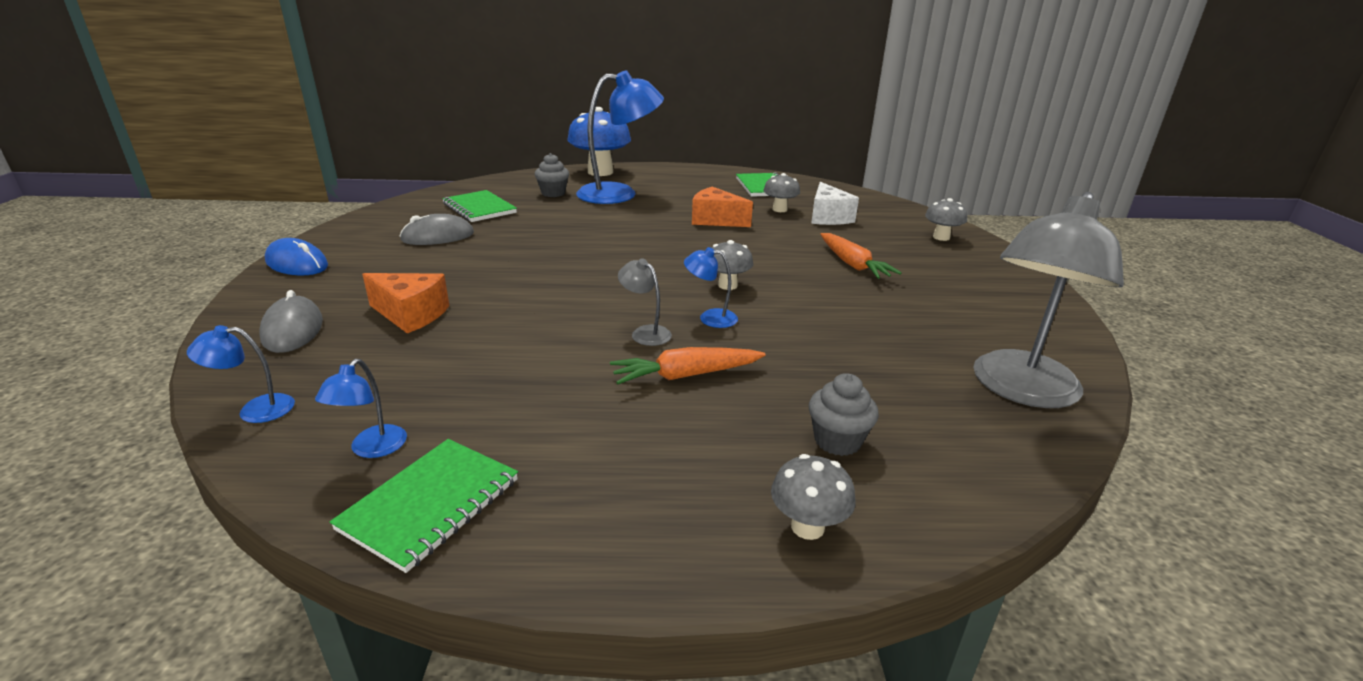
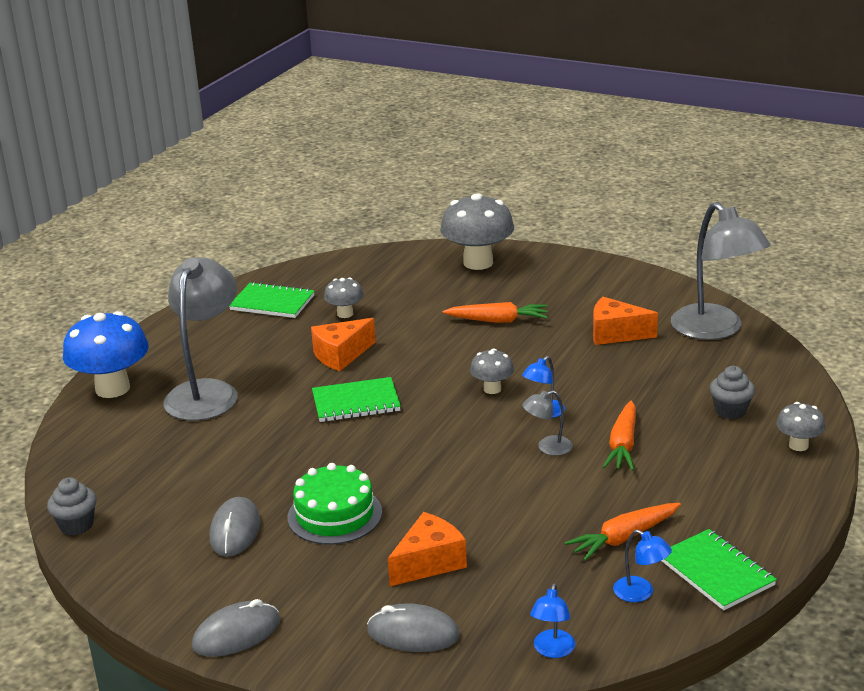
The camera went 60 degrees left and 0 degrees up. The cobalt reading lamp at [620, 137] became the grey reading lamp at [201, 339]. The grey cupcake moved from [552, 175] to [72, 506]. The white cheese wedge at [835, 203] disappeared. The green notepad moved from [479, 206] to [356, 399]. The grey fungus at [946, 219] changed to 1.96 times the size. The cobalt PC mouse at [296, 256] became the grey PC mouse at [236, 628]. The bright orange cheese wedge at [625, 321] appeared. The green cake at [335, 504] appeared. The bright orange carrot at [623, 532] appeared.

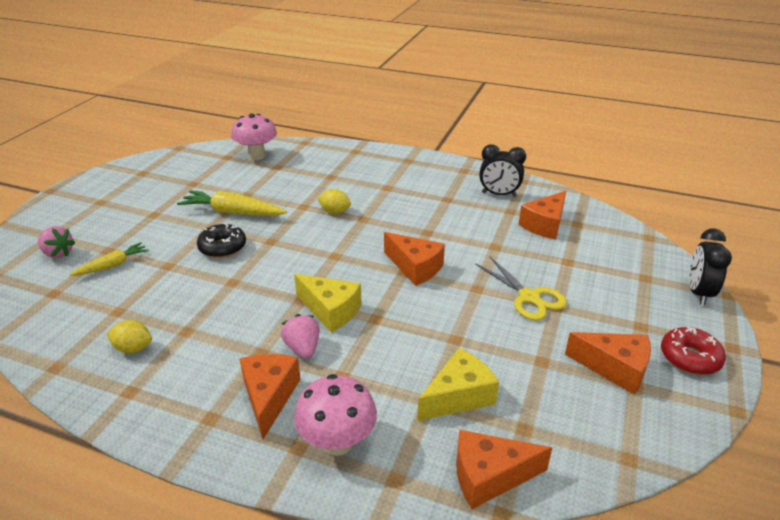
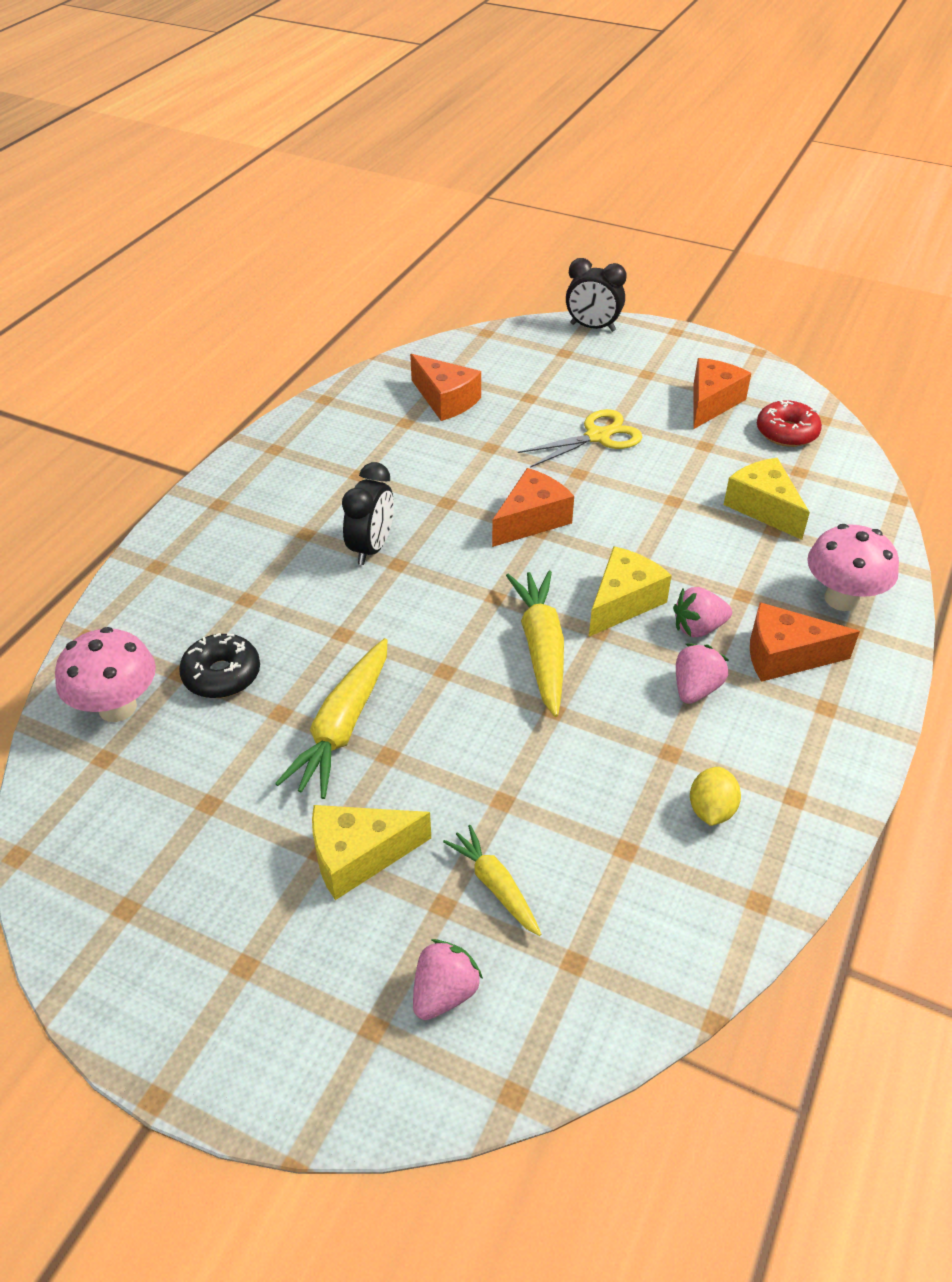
The camera went 85 degrees left and 10 degrees up. The black alarm clock moved from [502, 170] to [368, 513]. The golden lemon at [334, 201] disappeared. The black donut moved from [221, 240] to [219, 665]. The scarlet donut moved from [693, 351] to [789, 423]. The bright orange cheese wedge at [504, 469] disappeared. The golden carrot at [535, 644] appeared. The pink berry at [702, 674] appeared. The golden cheese wedge at [371, 852] appeared.

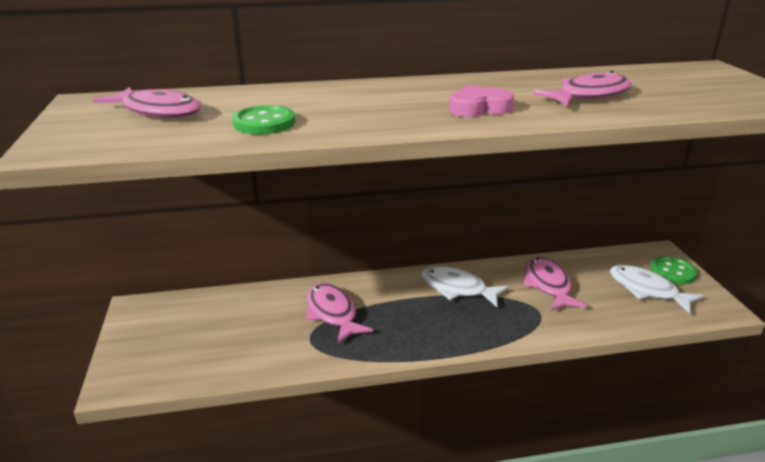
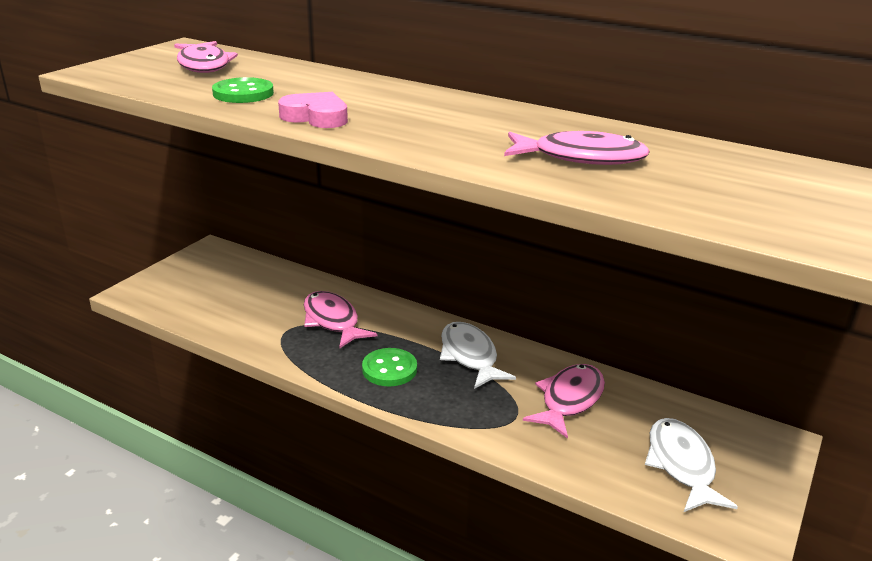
The camera went 40 degrees right and 0 degrees up. The pink heart moved from [481, 101] to [313, 110]. The green button moved from [673, 270] to [389, 367]. The pink fish figure at [339, 313] turned 45 degrees counterclockwise.

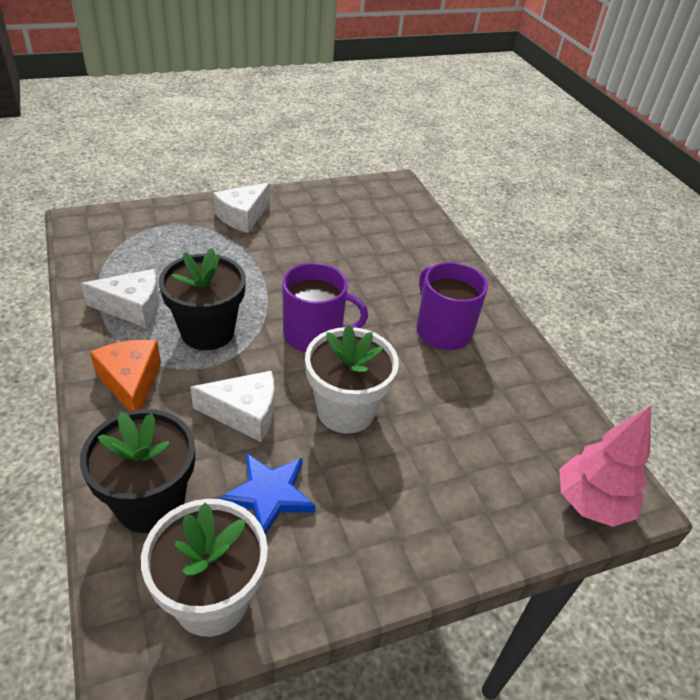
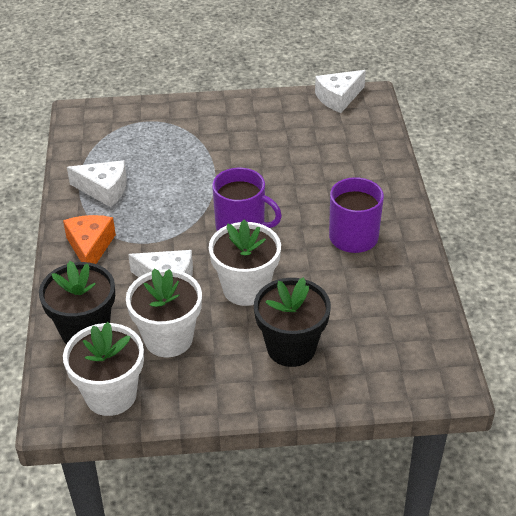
The camera went 20 degrees right and 0 degrees up. The white cheese wedge moved from [241, 207] to [340, 91]. The black potted plant moved from [202, 299] to [292, 322]. The pink tree at [605, 466] disappeared. The cobalt star shape at [267, 494] was replaced by the white potted plant at [164, 312].

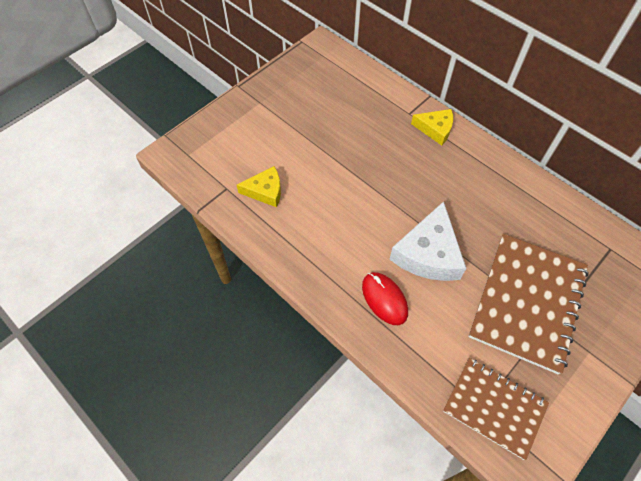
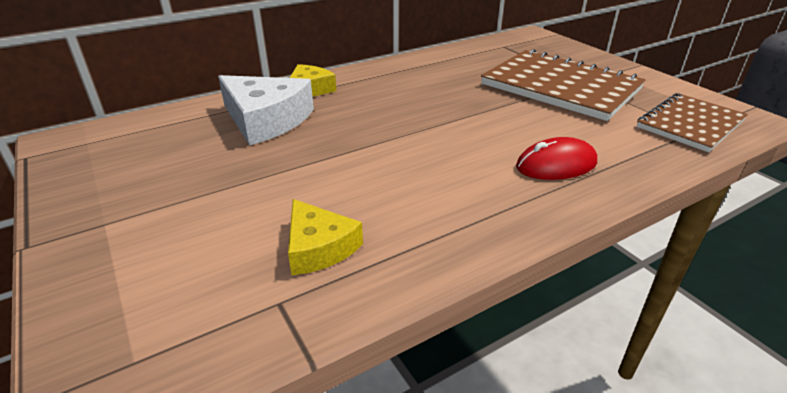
The camera went 75 degrees left and 25 degrees down. The golden cheese wedge at [259, 186] turned 135 degrees clockwise. The white cheese wedge moved from [427, 241] to [266, 110].

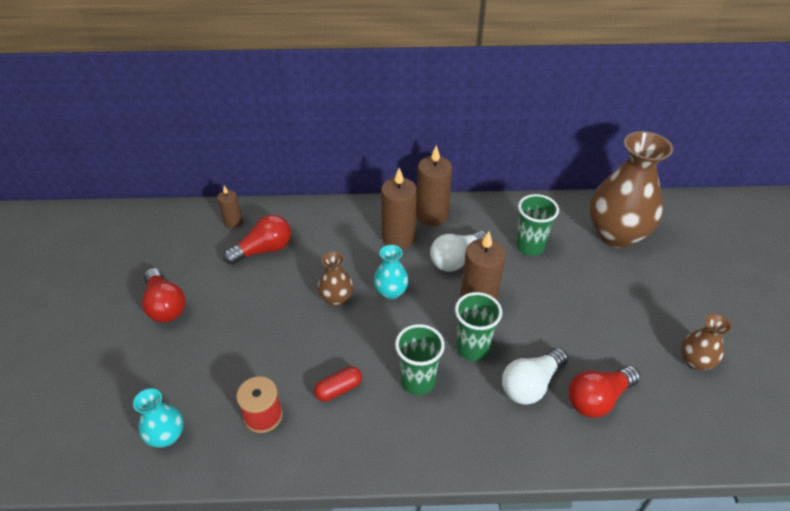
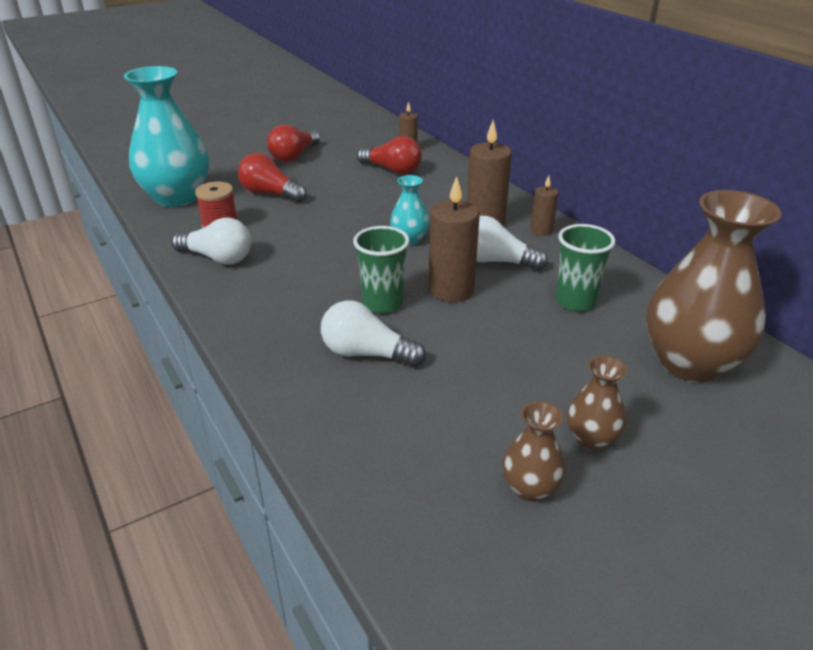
The camera went 60 degrees right and 10 degrees down. The dark brown candle at [434, 185] changed to 0.56 times the size. The dark brown flower vase moved from [335, 278] to [597, 402]. The green tumbler at [420, 359] disappeared. The scarlet light bulb moved from [604, 392] to [272, 178]. The scarlet capsule at [338, 384] disappeared. The turquoise flower vase at [158, 417] changed to 2.11 times the size. The white light bulb at [211, 241] appeared.

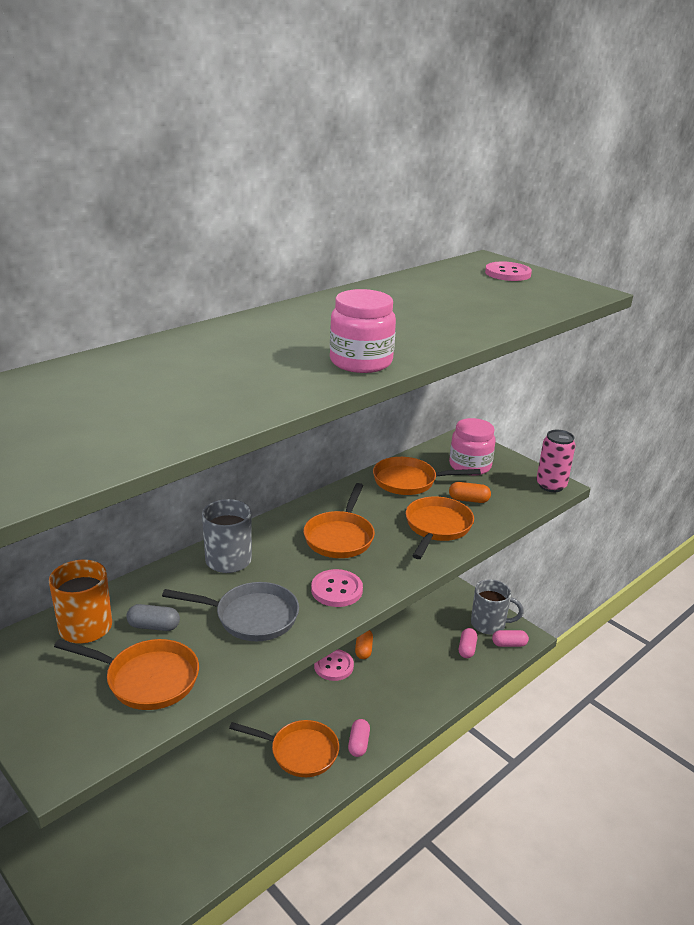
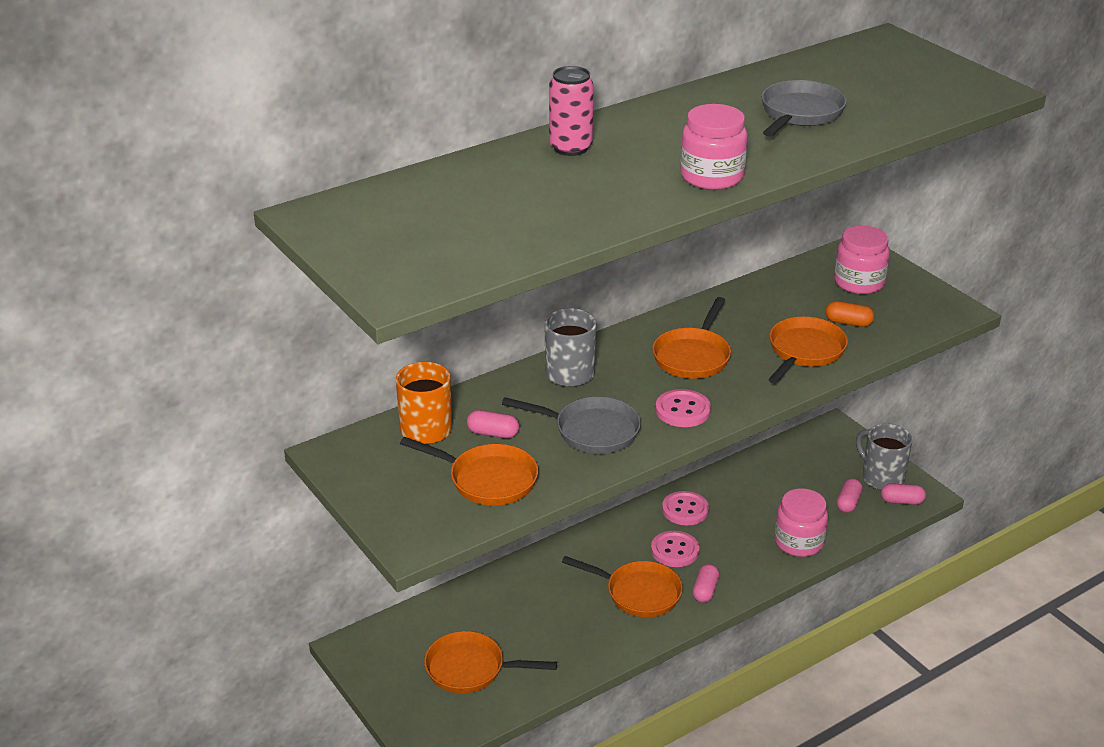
The camera went 10 degrees right and 5 degrees up. The pink button moved from [508, 271] to [675, 549]. The pink can moved from [556, 461] to [571, 111]. The bright orange pan moved from [427, 476] to [490, 662]. The grey tea mug at [497, 607] turned 150 degrees counterclockwise. The grey capsule at [153, 617] became the pink capsule at [493, 424]. The bright orange capsule at [364, 644] disappeared. The grey pan at [804, 108] appeared. The pink jar at [801, 522] appeared.

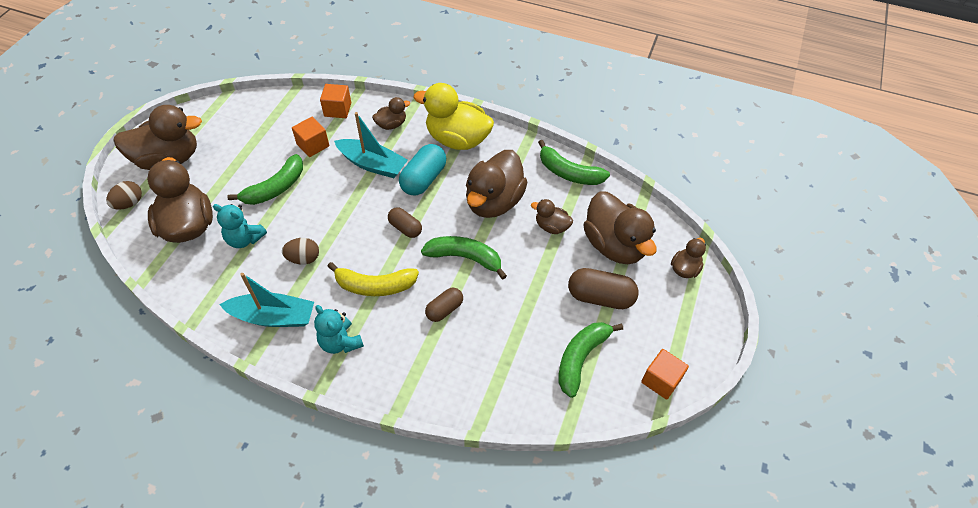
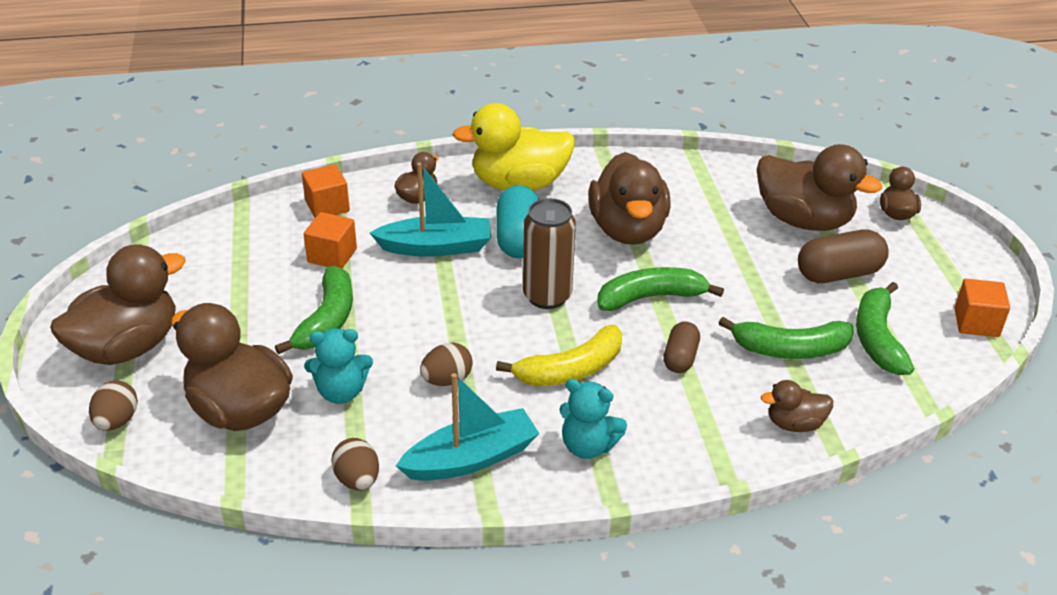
The camera went 30 degrees left and 15 degrees down. The green banana moved from [574, 162] to [786, 338]. The dark brown rubber duck moved from [552, 216] to [797, 406]. The dark brown capsule at [405, 222] was replaced by the dark brown can at [549, 253]. The dark brown egg shape at [355, 464] appeared.

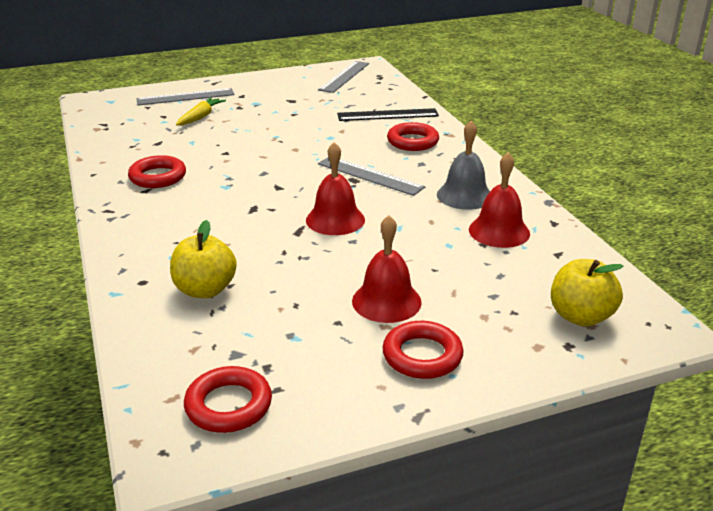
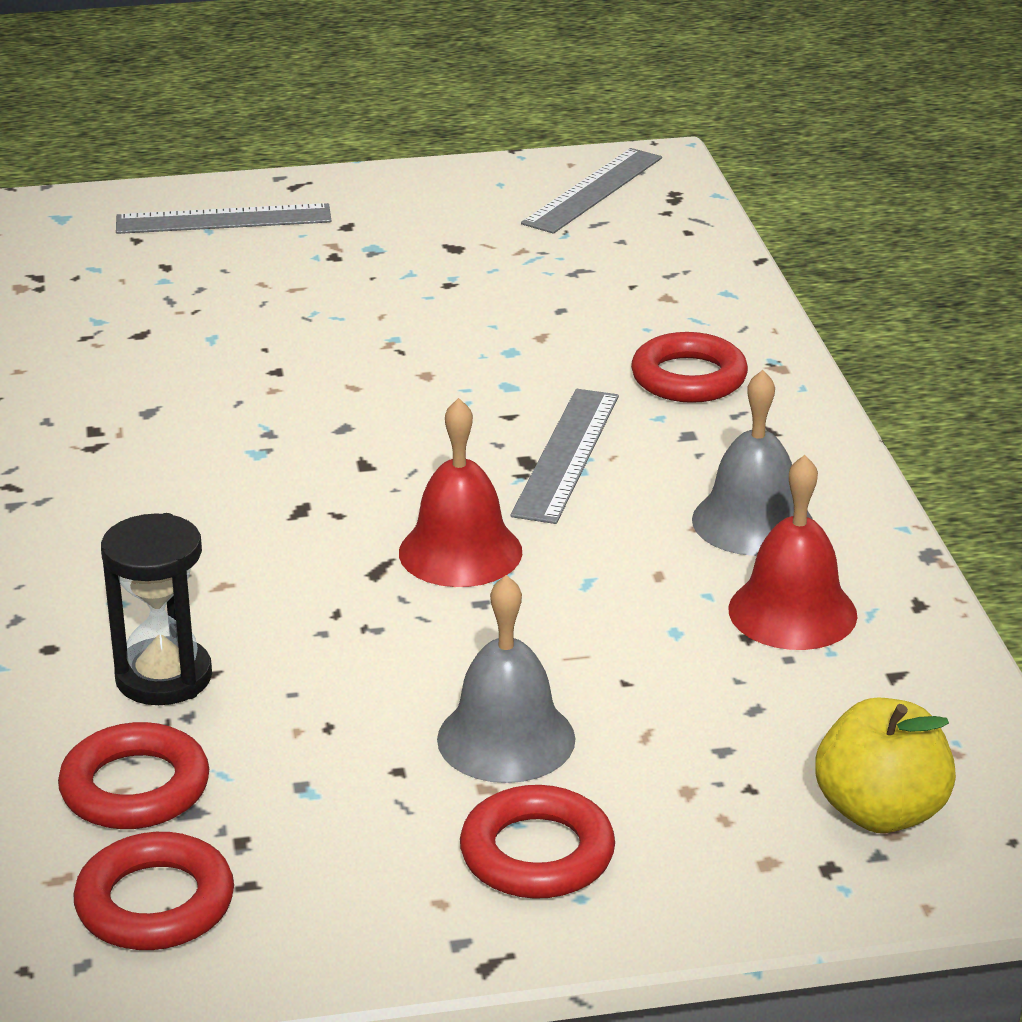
The camera went 10 degrees right and 0 degrees up. The golden carrot at [201, 111] disappeared. The black measuring stick at [388, 114] disappeared. The scarlet torus moved from [157, 171] to [133, 775]. The grey measuring stick at [371, 176] turned 60 degrees clockwise. The scarlet bell at [387, 269] became the grey bell at [506, 679]. The golden apple fruit at [203, 259] was replaced by the black sand timer at [156, 609].

